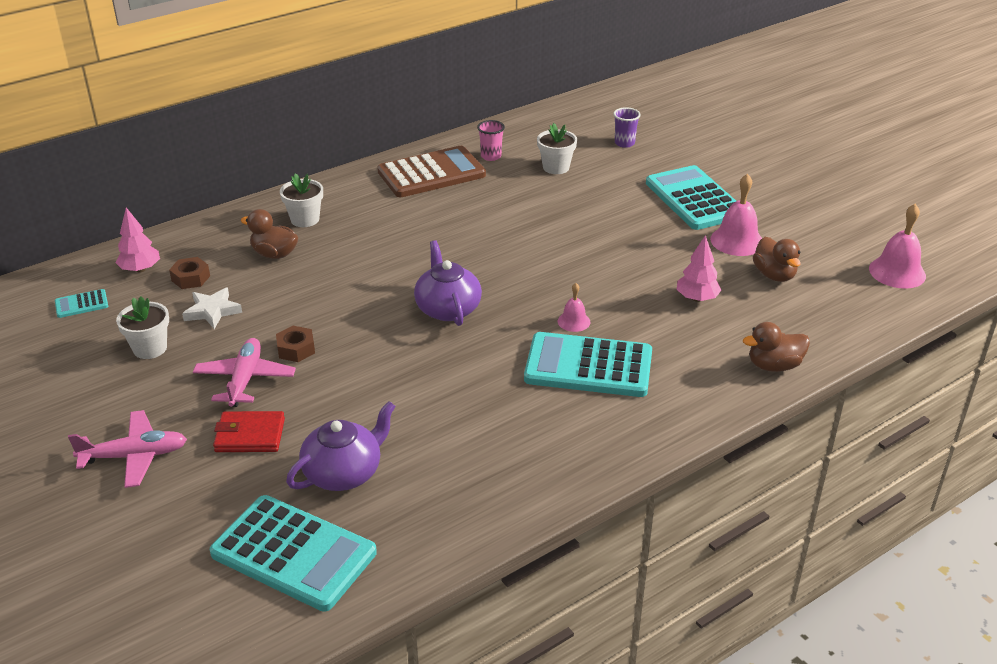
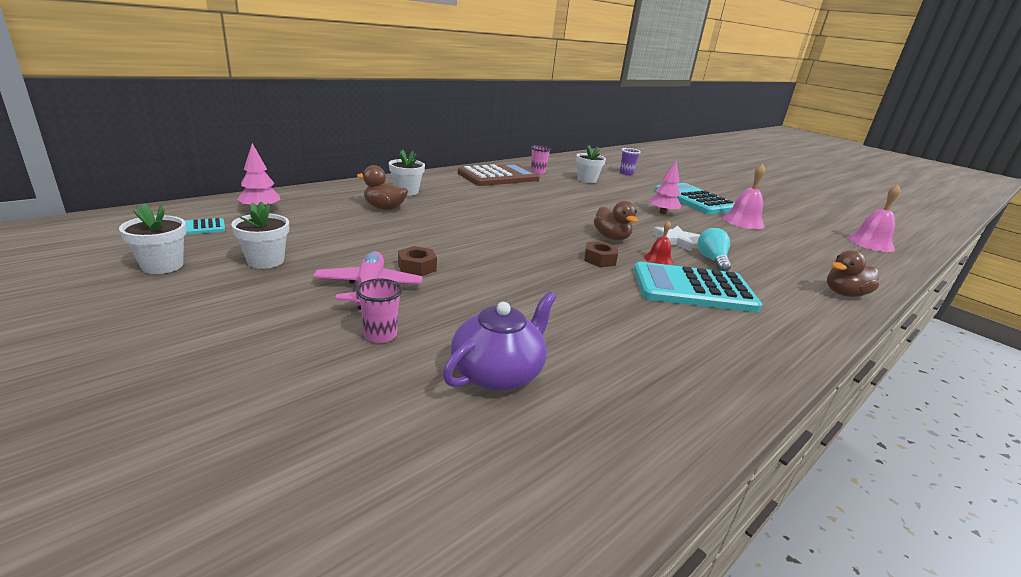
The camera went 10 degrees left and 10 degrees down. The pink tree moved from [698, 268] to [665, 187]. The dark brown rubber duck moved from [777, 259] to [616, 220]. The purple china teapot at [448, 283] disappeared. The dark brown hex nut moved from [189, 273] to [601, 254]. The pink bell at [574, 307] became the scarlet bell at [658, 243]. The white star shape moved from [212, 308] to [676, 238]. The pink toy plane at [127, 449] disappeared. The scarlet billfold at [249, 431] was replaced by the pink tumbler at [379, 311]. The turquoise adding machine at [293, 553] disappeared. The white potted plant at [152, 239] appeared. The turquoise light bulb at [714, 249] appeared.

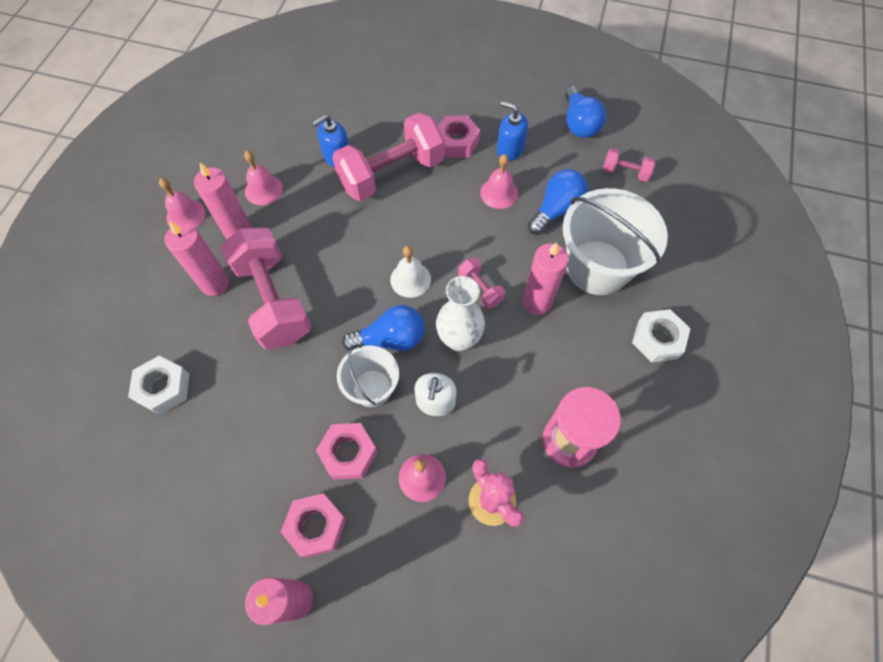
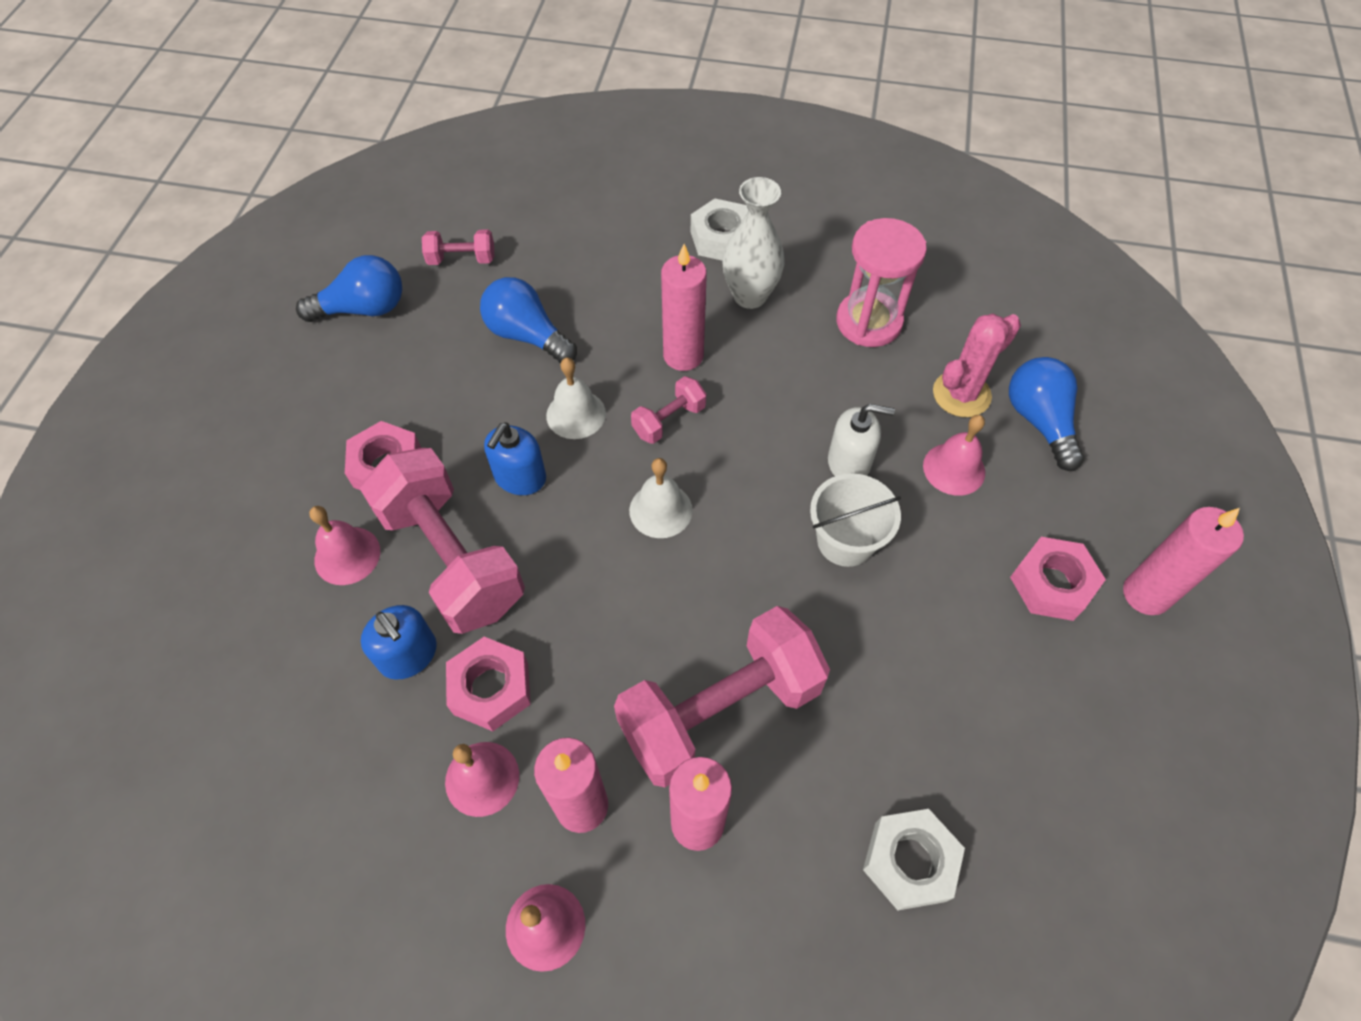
The camera went 95 degrees left and 5 degrees down. The cobalt pump bottle moved from [512, 131] to [515, 458]. The pink dumbbell at [629, 165] turned 75 degrees clockwise. The pink bell moved from [499, 181] to [344, 545]. The white sand bucket at [615, 241] disappeared. The white flower vase moved from [460, 314] to [754, 243]. The cobalt light bulb moved from [383, 328] to [1047, 414]. The pink hex nut moved from [346, 451] to [488, 684]. The white bell at [576, 398] appeared.

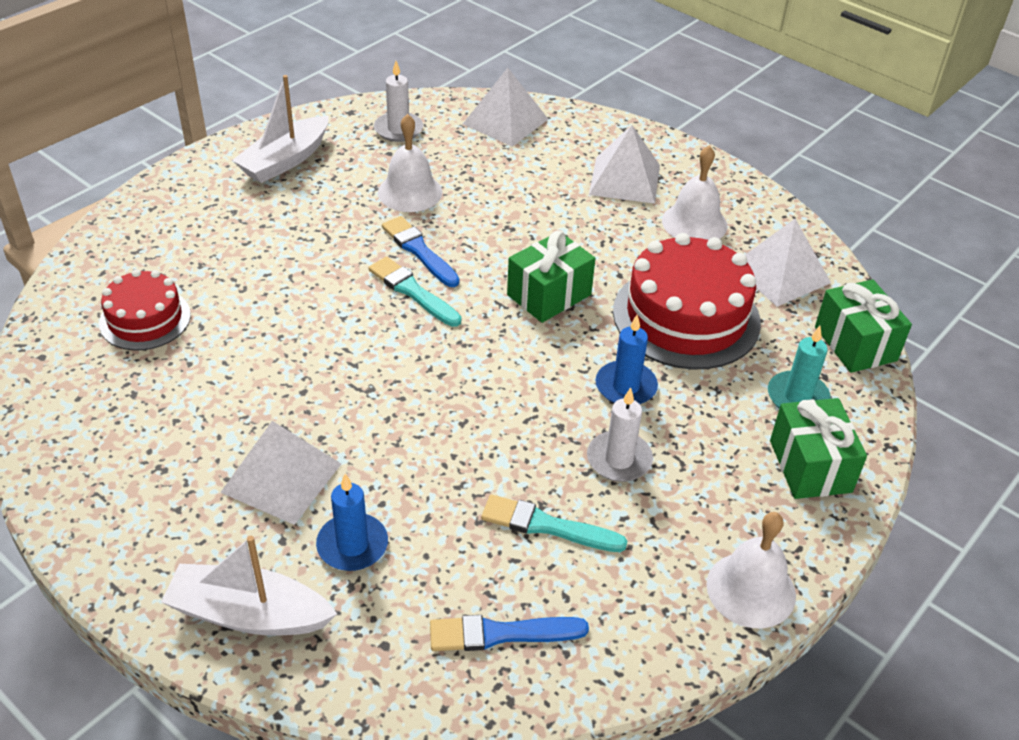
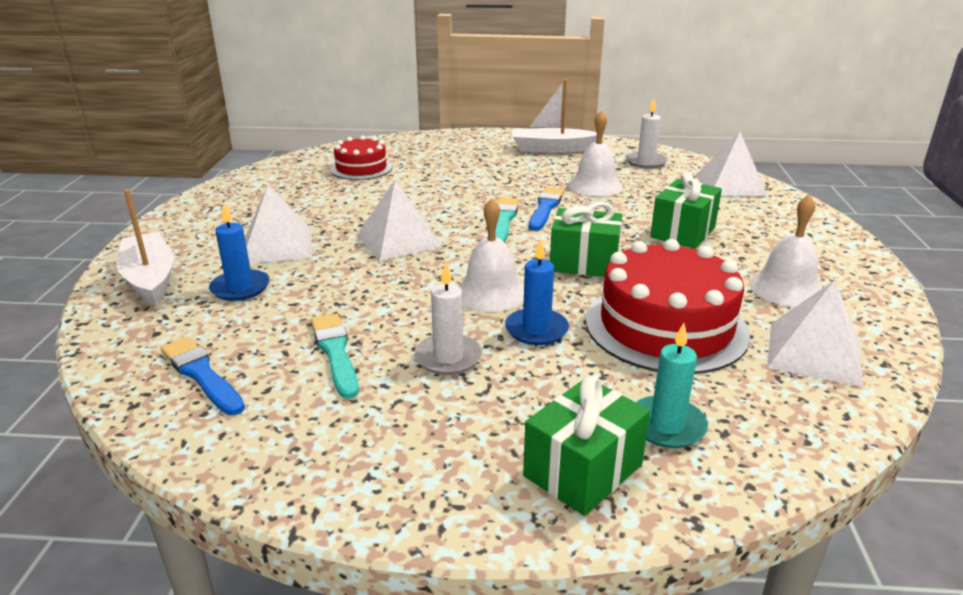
The camera went 55 degrees right and 15 degrees down. The white solid pyramid moved from [624, 164] to [399, 220]. The green present moved from [863, 326] to [686, 210]. The white bell moved from [751, 570] to [491, 255].

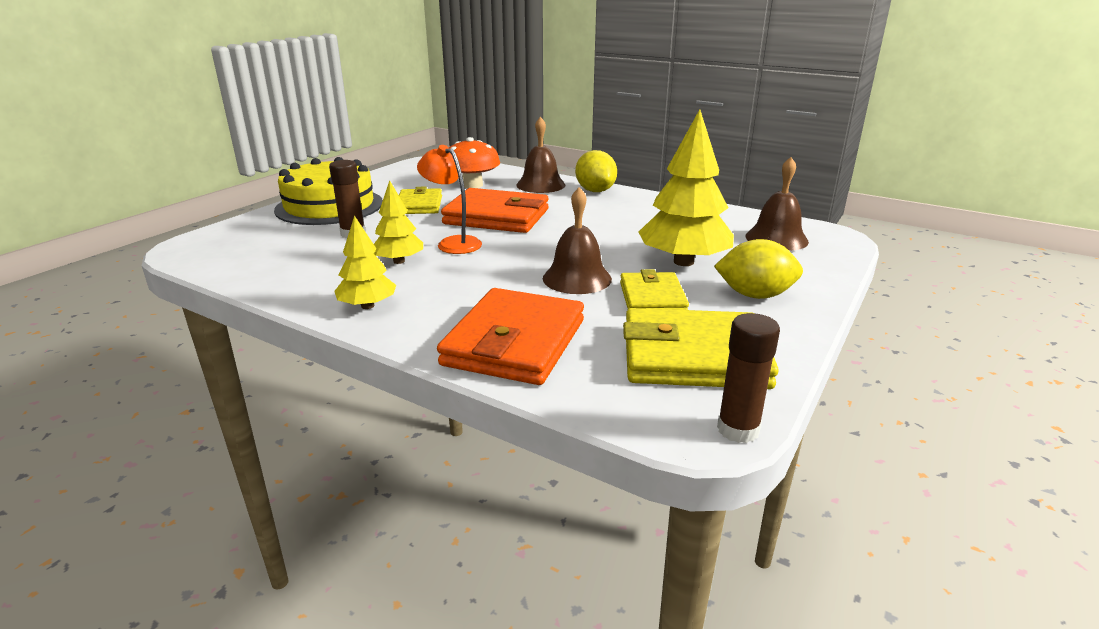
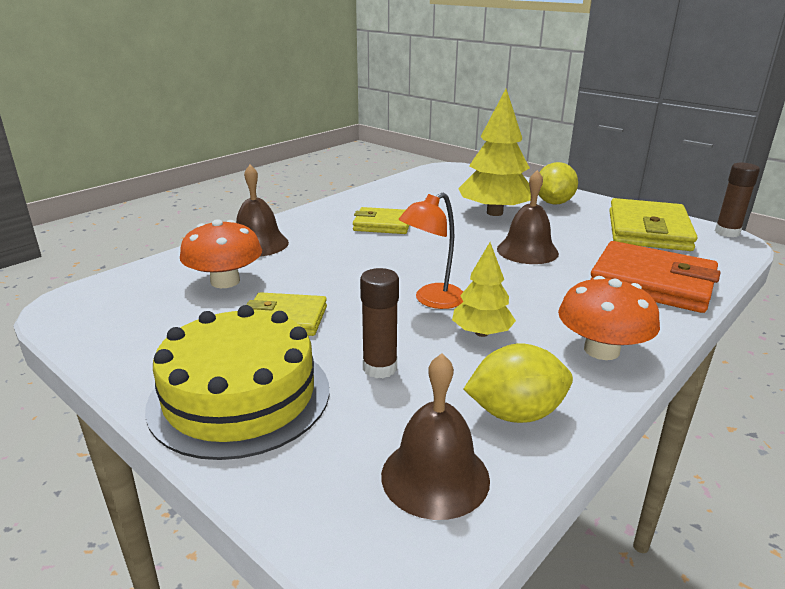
The camera went 80 degrees left and 0 degrees up. The golden lemon moved from [596, 171] to [518, 383]. The dark brown bell moved from [777, 204] to [435, 436]. The bright orange billfold at [495, 210] disappeared. The golden tree at [365, 262] was replaced by the bright orange fungus at [609, 318]. The golden billfold moved from [654, 289] to [381, 220].

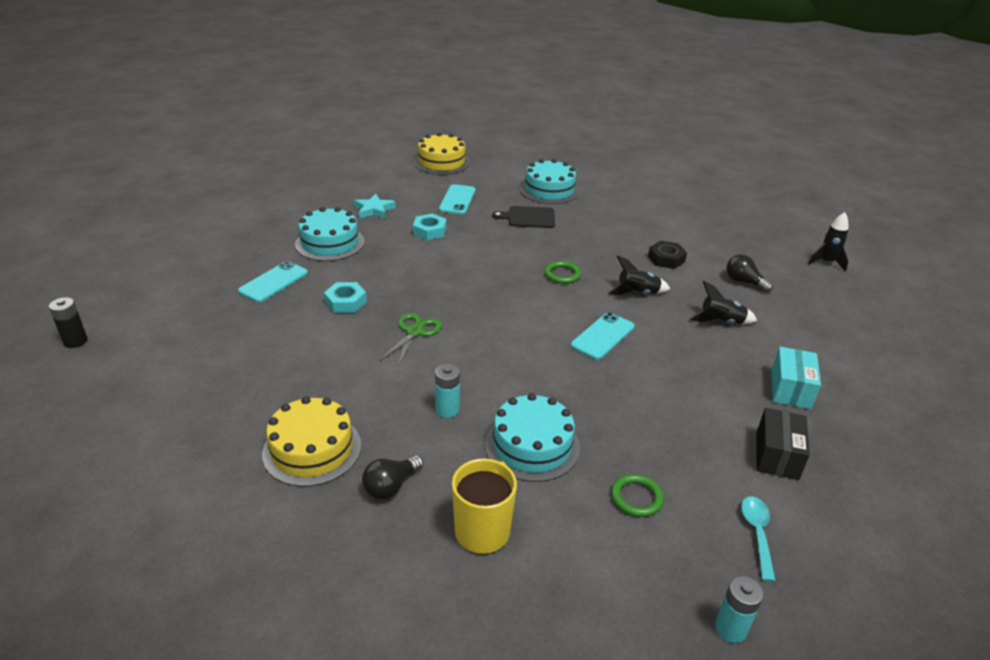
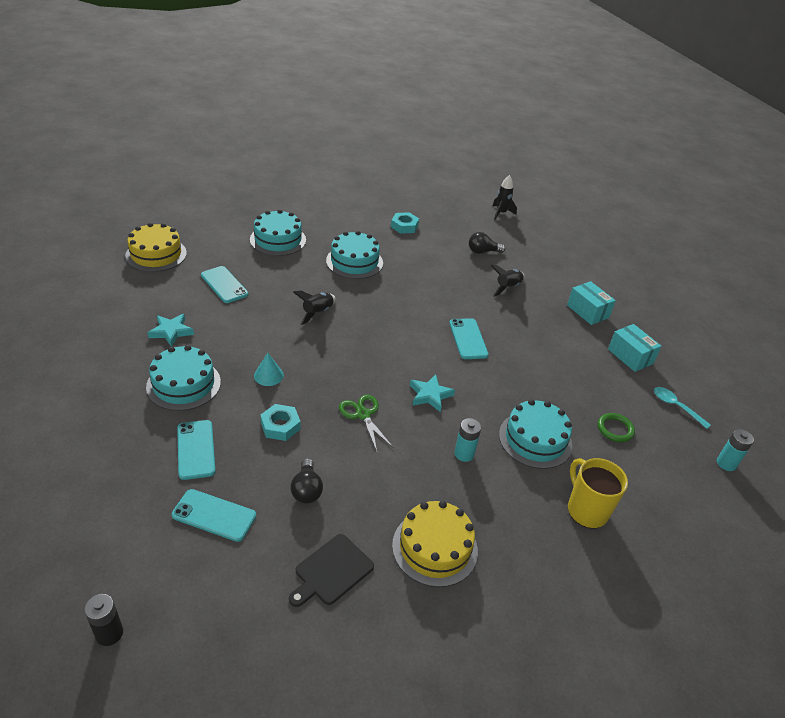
The camera went 50 degrees left and 5 degrees up. The black chopping board moved from [523, 217] to [331, 570]. The turquoise hex nut moved from [429, 227] to [405, 223]. The black hex nut at [667, 255] disappeared. The black spaceship moved from [639, 275] to [314, 308]. The green torus at [562, 272] disappeared. The black box at [783, 444] became the turquoise box at [635, 348]. The black light bulb moved from [392, 477] to [307, 481]. The turquoise cake at [354, 255] appeared. The turquoise cone shape at [269, 369] appeared. The turquoise star shape at [432, 393] appeared. The turquoise smartphone at [214, 515] appeared.

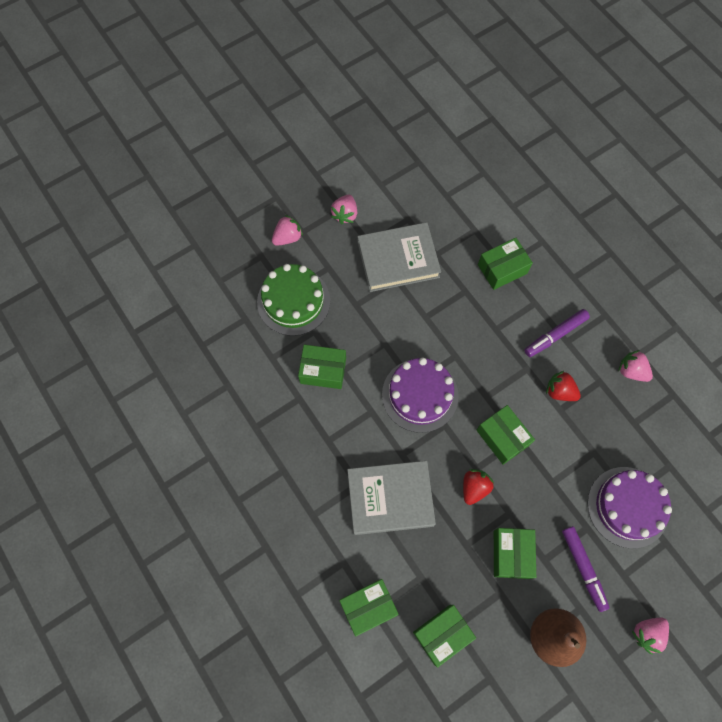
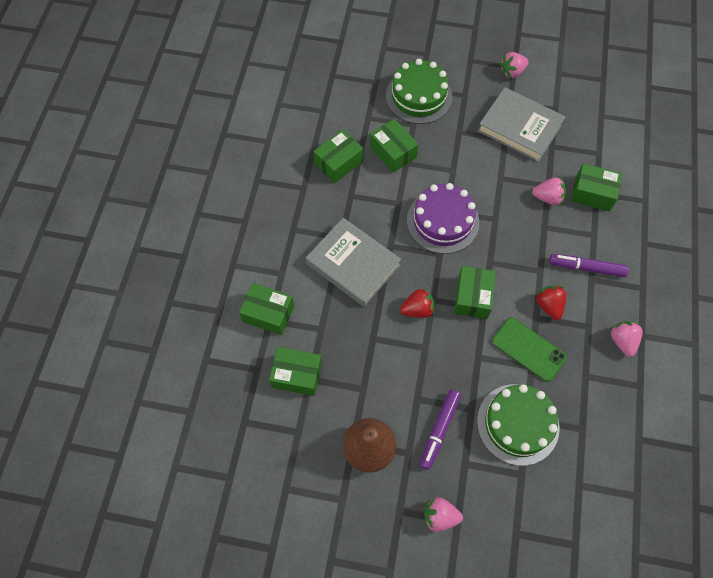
The camera went 45 degrees right and 5 degrees down. The pink berry moved from [287, 230] to [549, 191]. The purple cake at [630, 507] became the green cake at [518, 425]. The green box moved from [515, 553] to [338, 156]. The green smartphone at [529, 349] appeared.

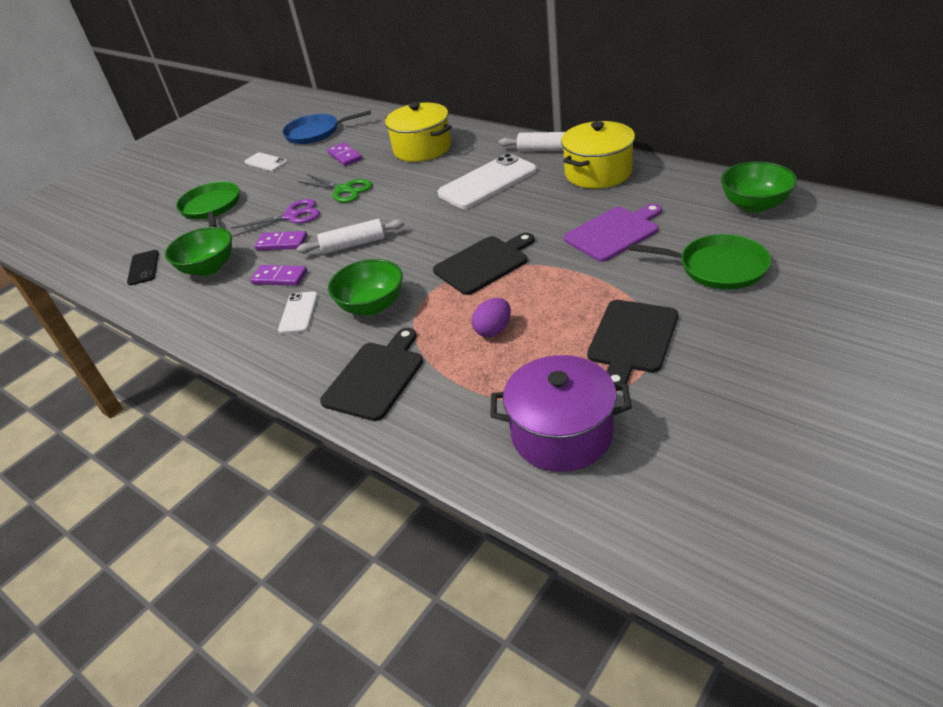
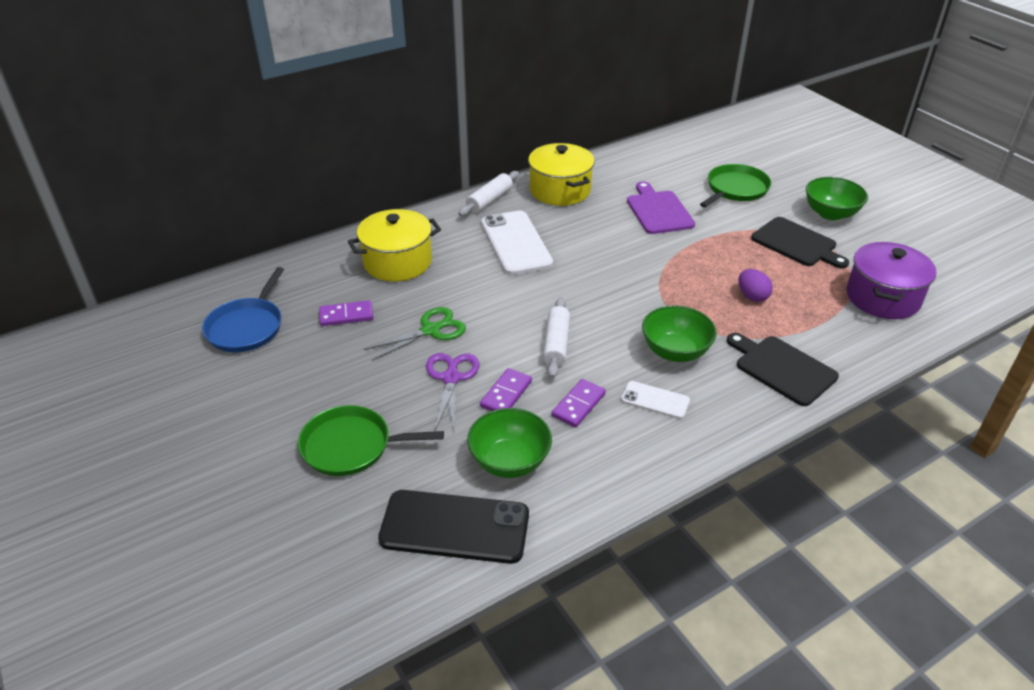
The camera went 75 degrees left and 0 degrees up. The white smartphone at [265, 161] disappeared. The green serving bowl moved from [759, 187] to [837, 198]. The black chopping board at [484, 264] disappeared. The black smartphone at [143, 267] changed to 1.92 times the size.

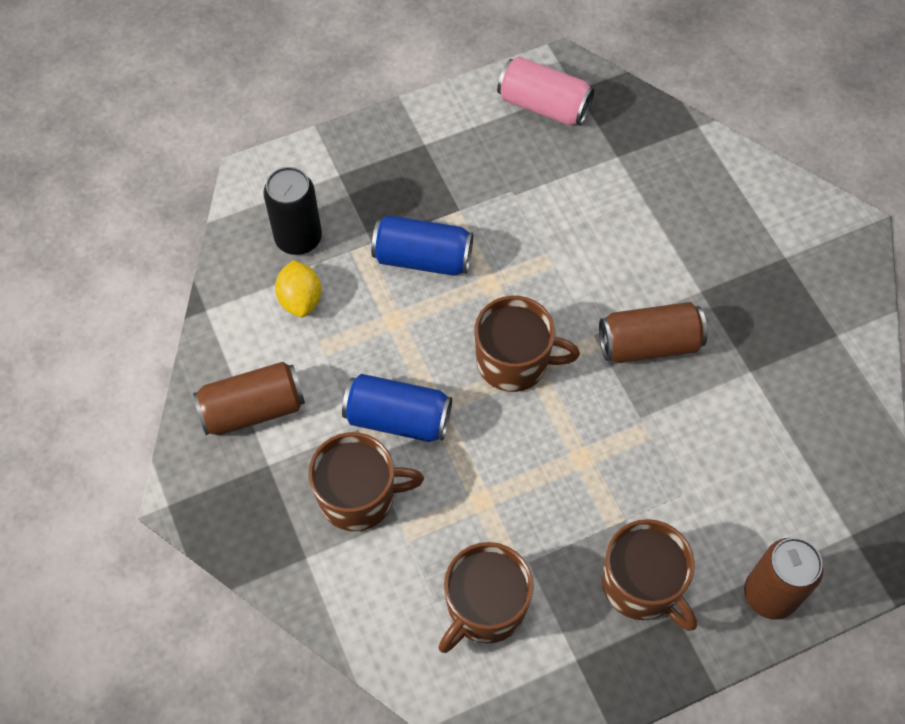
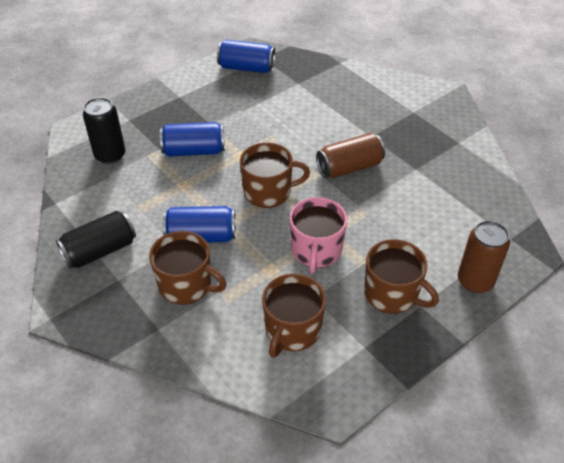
The camera went 15 degrees left and 15 degrees down. The pink can at [545, 91] became the cobalt can at [246, 56]. The golden lemon at [298, 288] disappeared. The dark brown can at [249, 398] became the black can at [96, 240]. The dark brown tea mug at [366, 481] turned 45 degrees clockwise. The pink tea mug at [318, 235] appeared.

